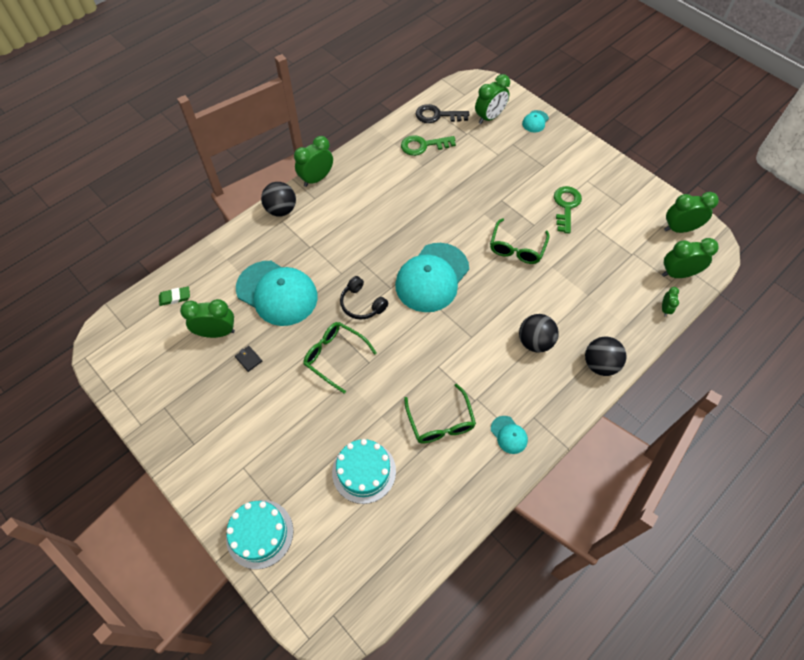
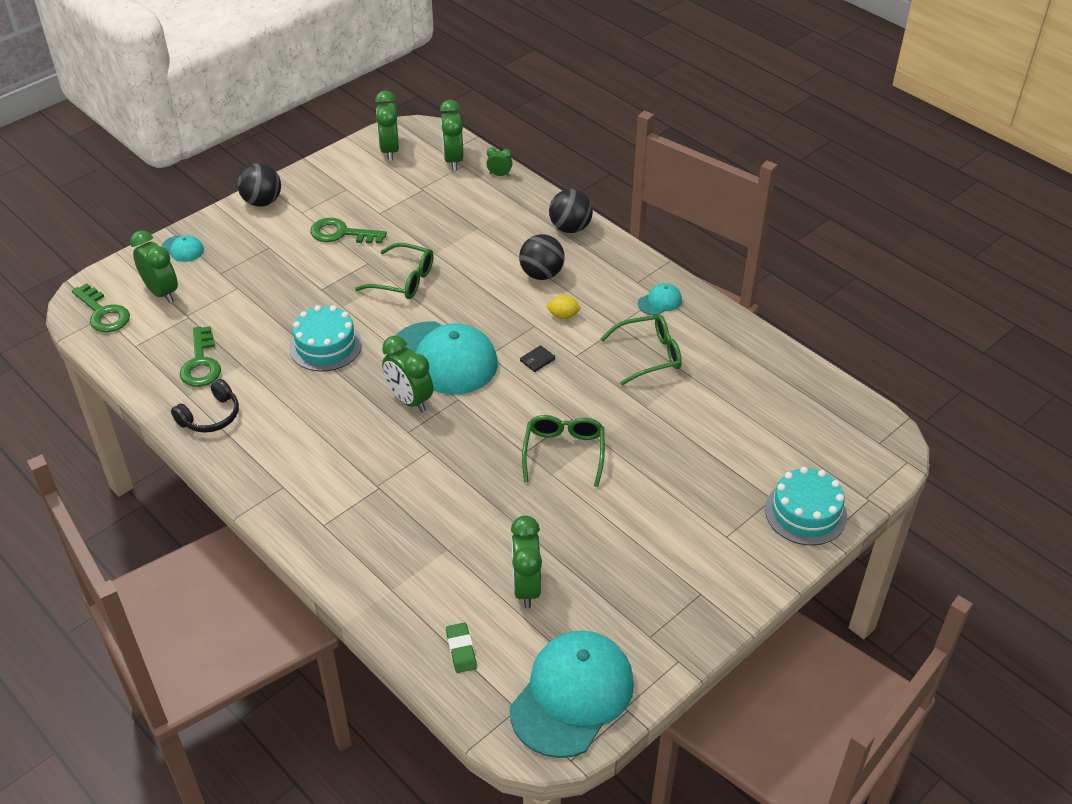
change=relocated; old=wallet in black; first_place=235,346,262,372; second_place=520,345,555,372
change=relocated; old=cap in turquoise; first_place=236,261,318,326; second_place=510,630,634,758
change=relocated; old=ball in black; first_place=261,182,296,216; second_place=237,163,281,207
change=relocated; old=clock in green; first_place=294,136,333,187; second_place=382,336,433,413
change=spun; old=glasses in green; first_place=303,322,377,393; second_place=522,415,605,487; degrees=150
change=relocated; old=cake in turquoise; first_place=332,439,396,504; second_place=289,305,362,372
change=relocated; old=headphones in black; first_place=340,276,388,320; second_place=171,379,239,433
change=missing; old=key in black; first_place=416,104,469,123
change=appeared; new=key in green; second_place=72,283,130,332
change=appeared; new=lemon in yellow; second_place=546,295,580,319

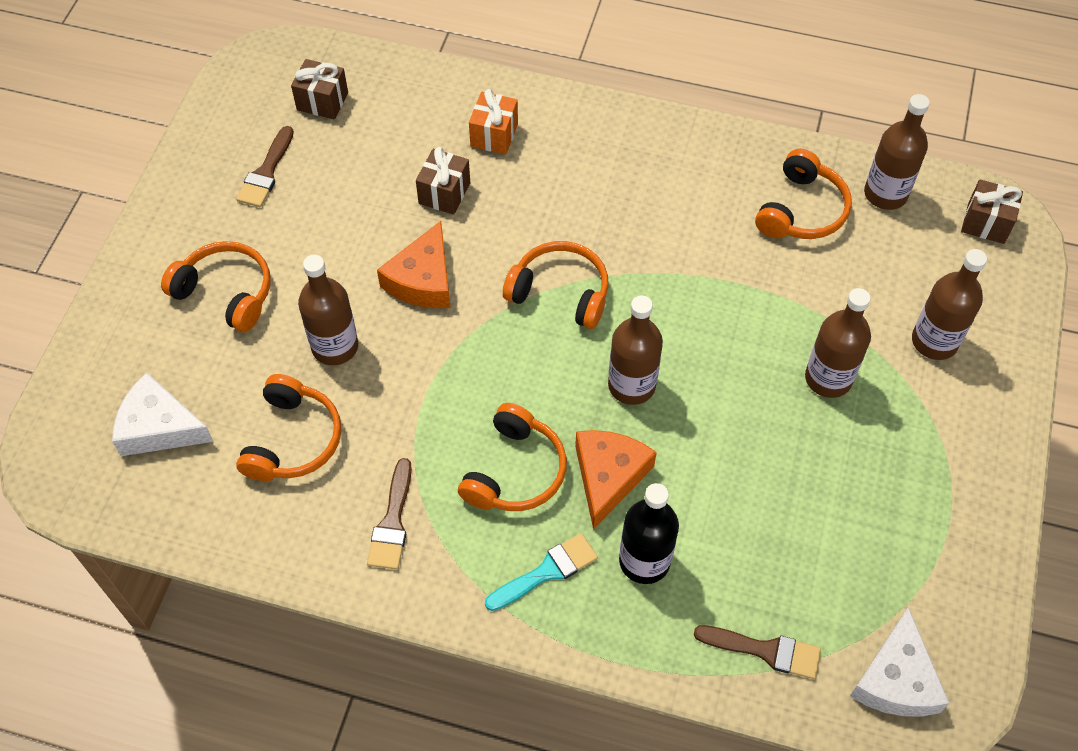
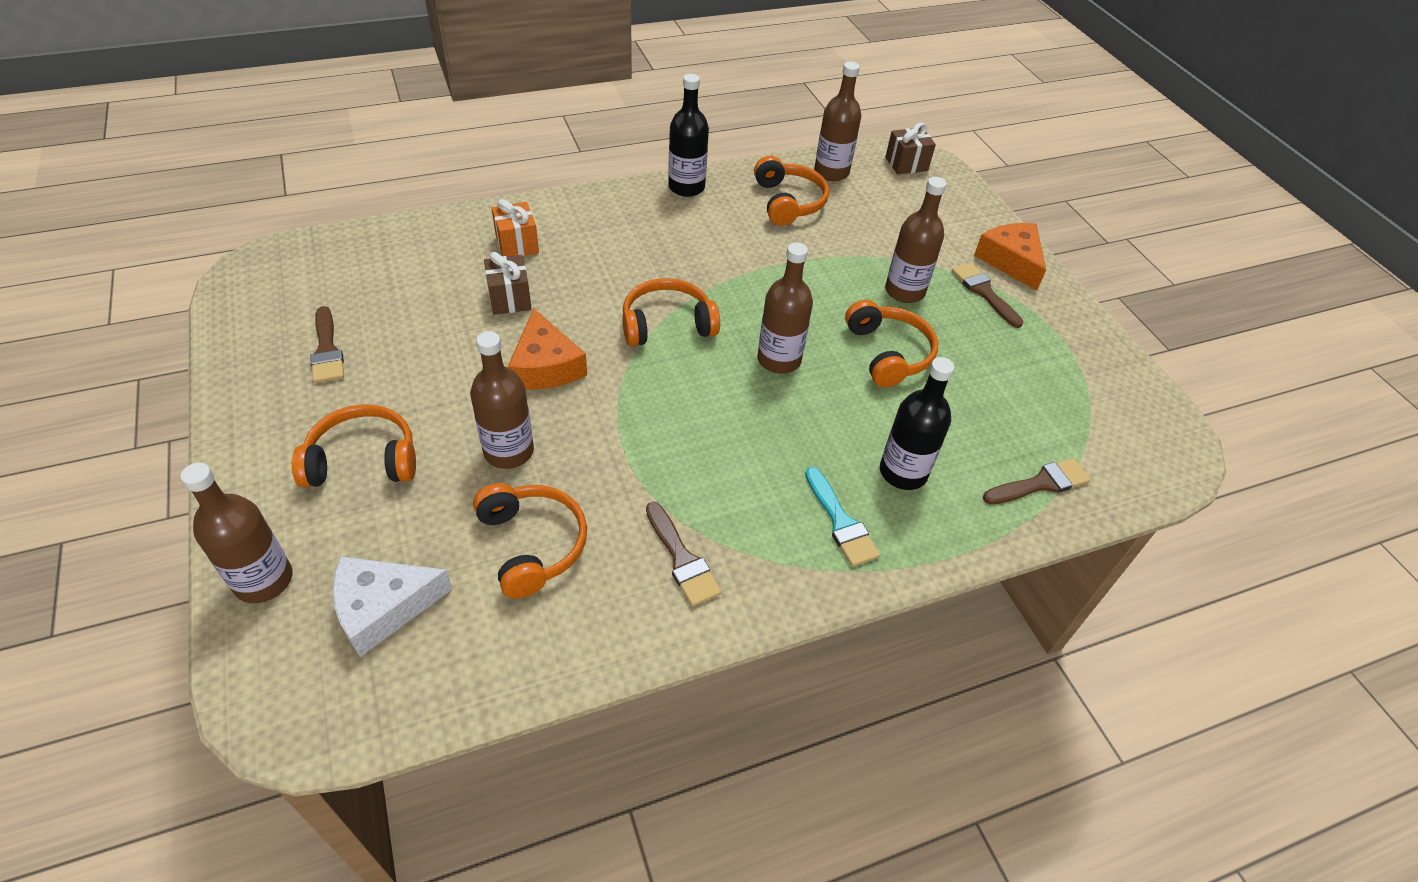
change=missing; old=gift in brown; first_place=291,59,348,119
change=relocated; old=headphones in orange; first_place=458,403,567,511; second_place=845,300,938,387
change=spun; old=brush in turquoise; first_place=485,533,598,611; second_place=805,467,880,567; degrees=135
change=relocated; old=cheese in orange; first_place=575,430,657,530; second_place=974,223,1046,290
change=missing; old=cheese in white; first_place=850,607,950,717
change=relocated; old=bottle in brown; first_place=912,249,987,360; second_place=180,463,292,603
change=appeared; new=bottle in black; second_place=668,74,709,197
change=appeared; new=brush in brown; second_place=952,263,1024,328

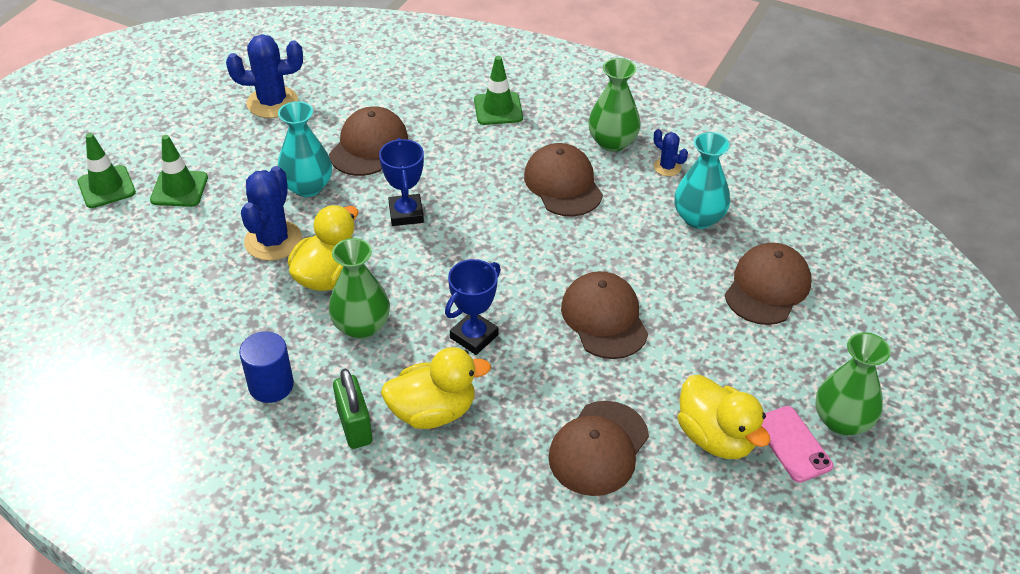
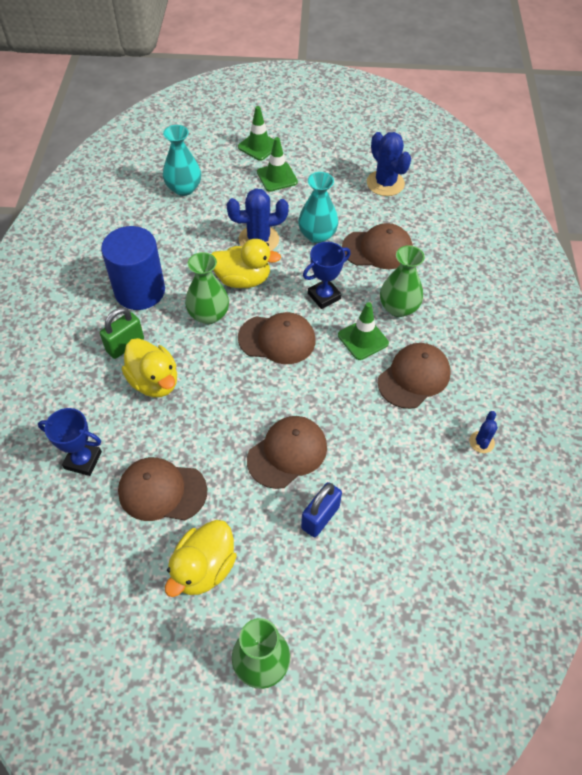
change=size; old=cylinder in blue; first_place=239,331,294,403; second_place=101,226,165,310; factor=1.69
change=relocated; old=trophy in blue; first_place=445,259,501,355; second_place=38,408,102,476
change=relocated; old=traffic cone in green; first_place=474,56,523,125; second_place=338,302,389,360
change=relocated; old=vase in green; first_place=588,58,640,152; second_place=380,245,425,317
change=relocated; old=vase in turquoise; first_place=674,132,730,229; second_place=163,125,201,196
change=relocated; old=cap in brown; first_place=725,243,811,325; second_place=238,312,316,364
change=missing; old=phone in pink; first_place=762,406,833,483
change=appeared; new=padlock in blue; second_place=301,482,342,537

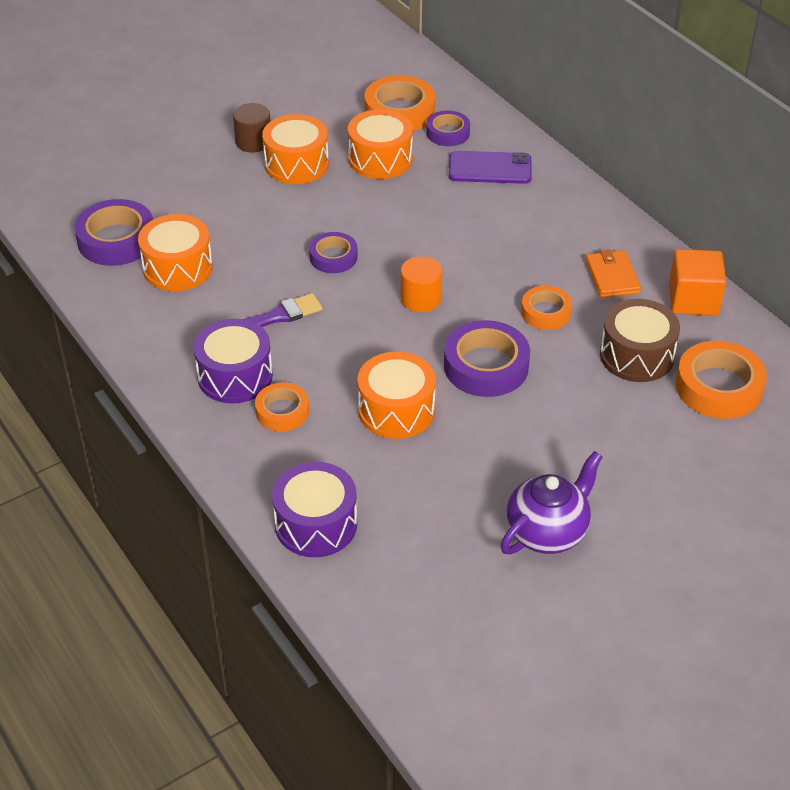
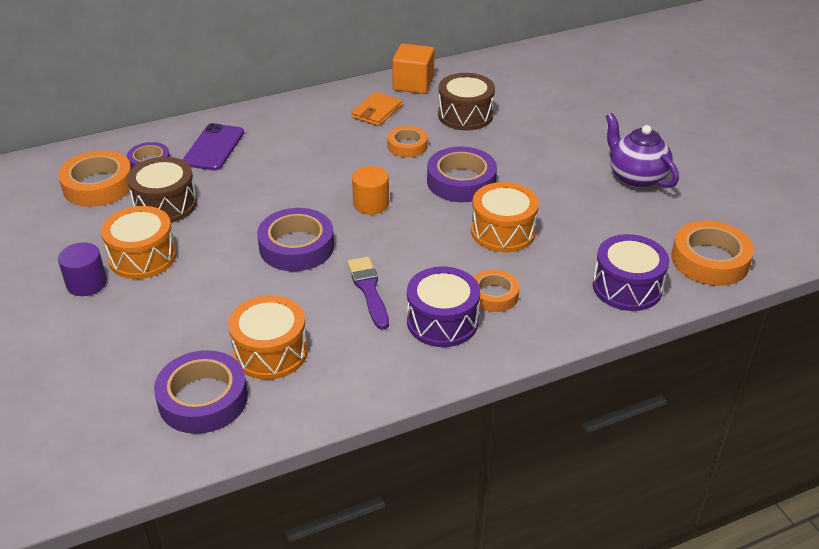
change=colour; old=cylinder in brown; new=cylinder in purple; first_place=233,103,270,152; second_place=58,242,107,296
change=size; old=tape in purple; first_place=309,232,358,273; second_place=257,208,334,271; factor=1.64
change=colour; old=drum in orange; new=drum in brown; first_place=348,109,413,179; second_place=127,157,197,223
change=spun; old=wallet in orange; first_place=585,249,641,298; second_place=351,92,402,126; degrees=-60
change=relocated; old=tape in orange; first_place=676,341,767,419; second_place=671,221,754,286

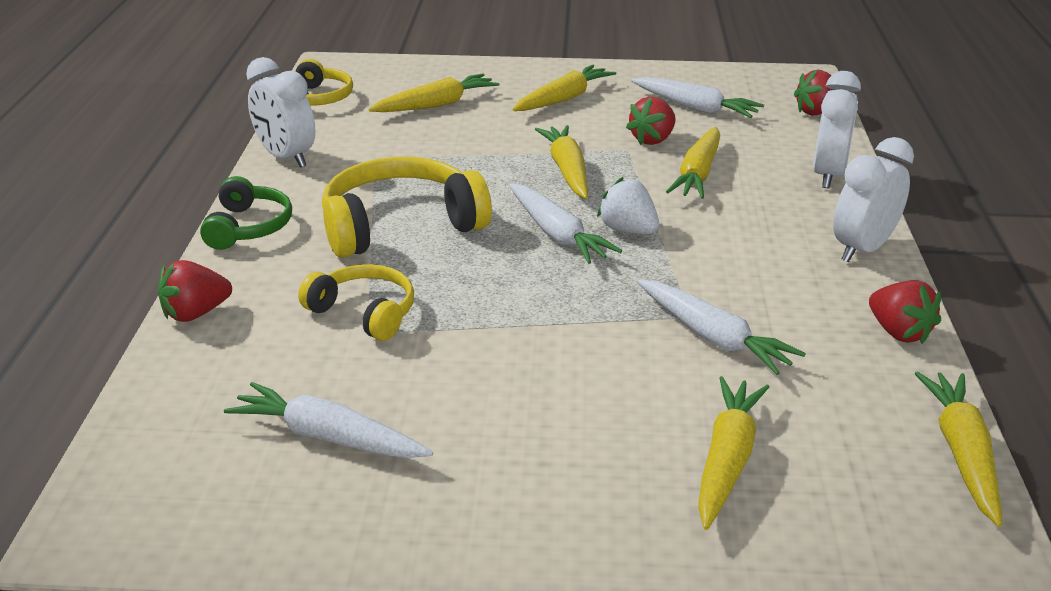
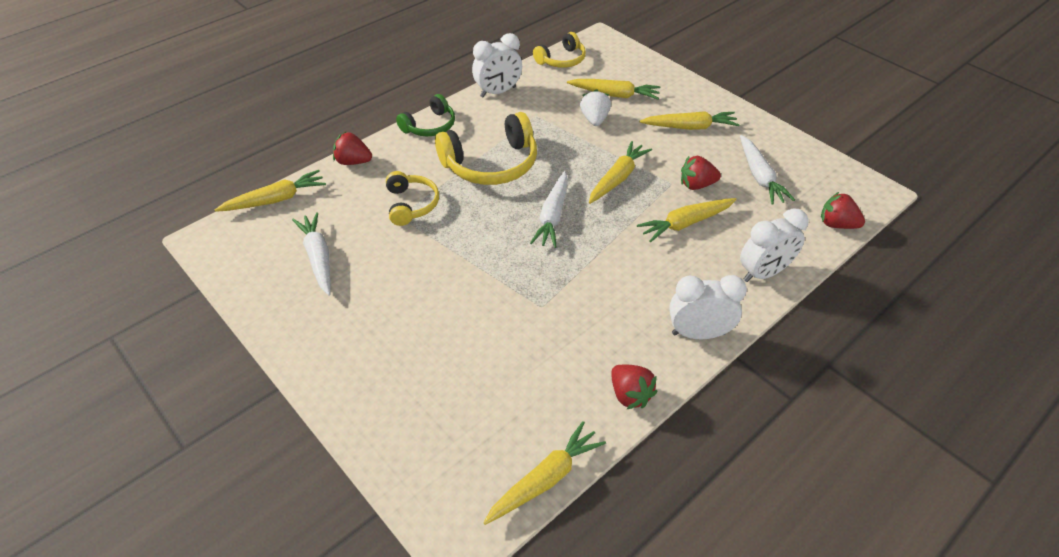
change=spun; old=clock in white; first_place=246,57,315,168; second_place=472,33,522,97; degrees=-120
change=spun; old=headphones in yellow; first_place=322,157,492,258; second_place=435,112,537,185; degrees=135
change=relocated; old=strawberry in white; first_place=597,177,659,234; second_place=580,89,611,126
change=missing; old=carrot in white; first_place=637,279,806,375
change=relocated; old=carrot in yellow; first_place=698,376,769,530; second_place=215,170,326,212
change=spun; old=strawberry in red; first_place=869,280,941,344; second_place=611,365,657,409; degrees=-45

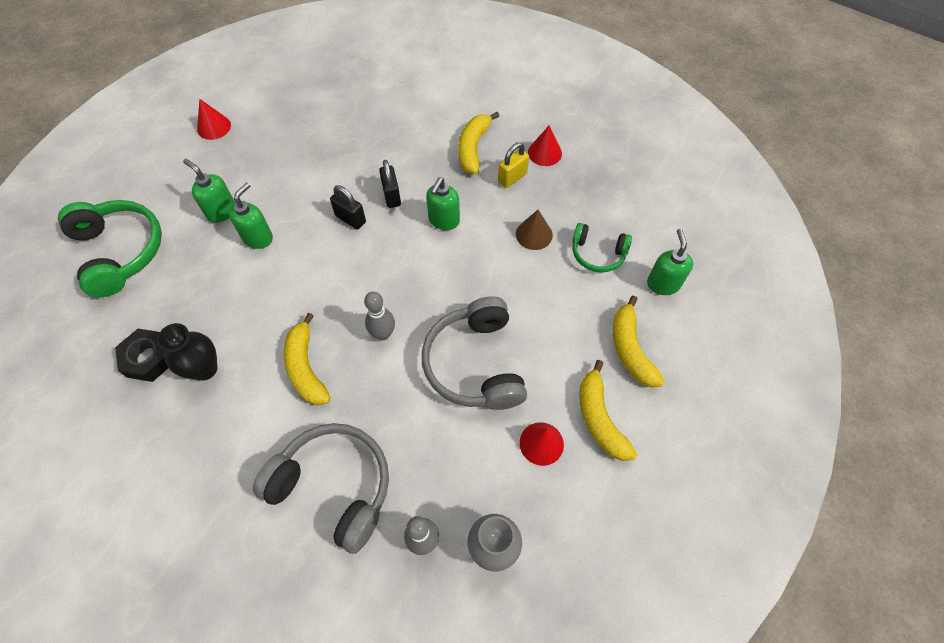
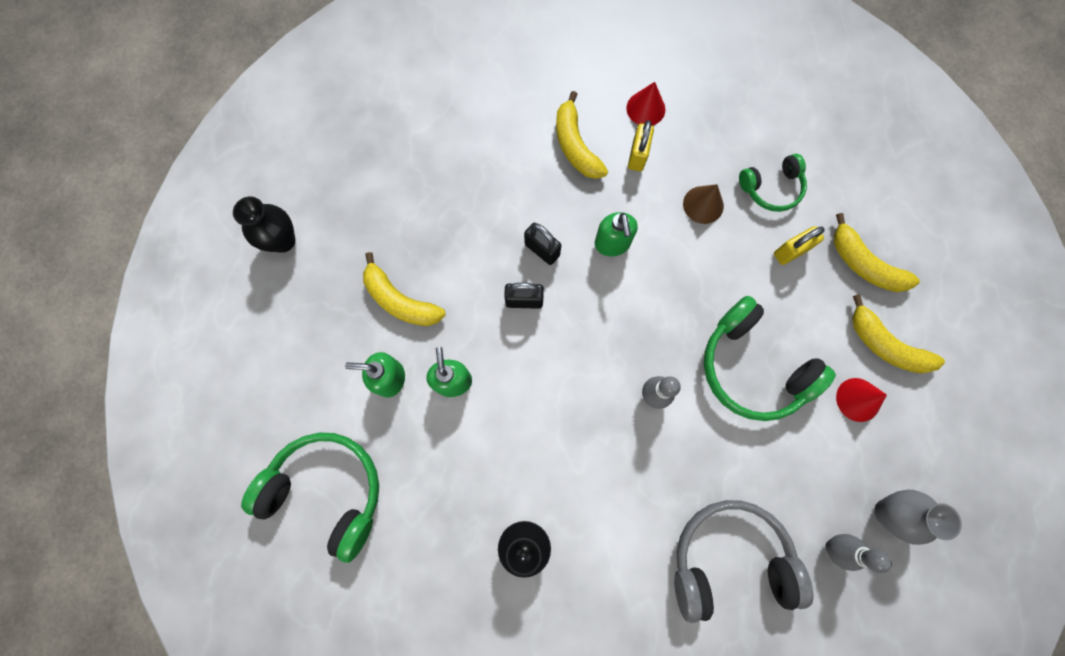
change=missing; old=nut in black; first_place=115,329,168,382
change=missing; old=cone in red; first_place=197,99,231,140
change=relocated; old=banana in yellow; first_place=284,313,330,405; second_place=363,252,446,326
change=colour; old=headphones in grey; new=headphones in green; first_place=422,296,527,410; second_place=704,296,836,421
change=missing; old=soap dispenser in green; first_place=647,229,693,295
change=appeared; new=vase in black; second_place=233,197,295,253
change=appeared; new=padlock in yellow; second_place=774,226,825,265

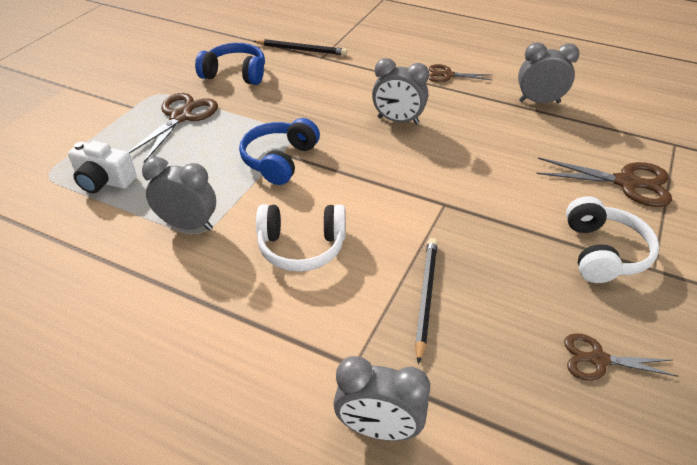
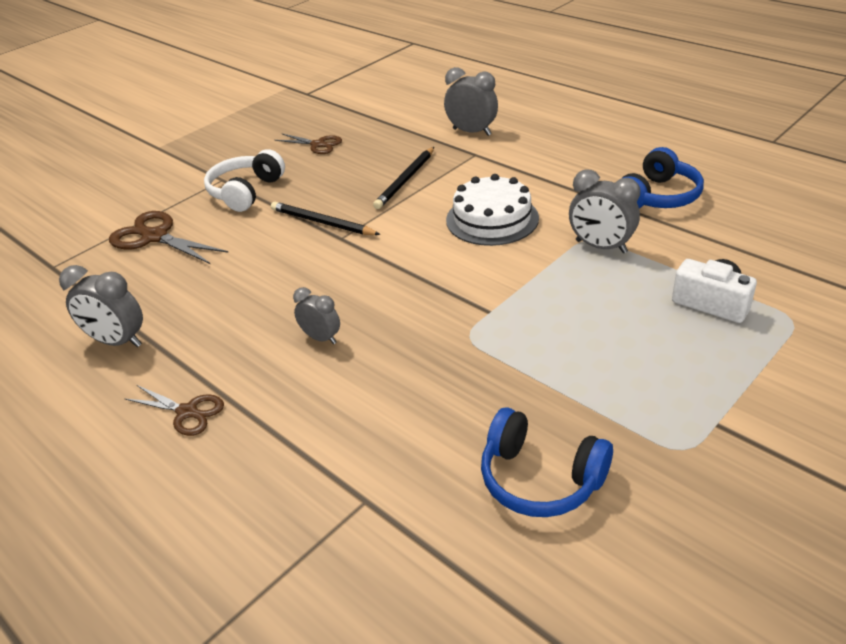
change=missing; old=scissors in brown; first_place=129,93,218,162
change=relocated; old=headphones in blue; first_place=239,118,320,185; second_place=622,147,704,209
change=relocated; old=pencil in black; first_place=253,39,347,56; second_place=271,202,381,235
change=exchanged; old=headphones in white; new=cake in white; first_place=256,204,346,272; second_place=446,174,539,246
change=size; old=clock in grey; first_place=372,58,429,125; second_place=293,287,340,344; factor=0.64

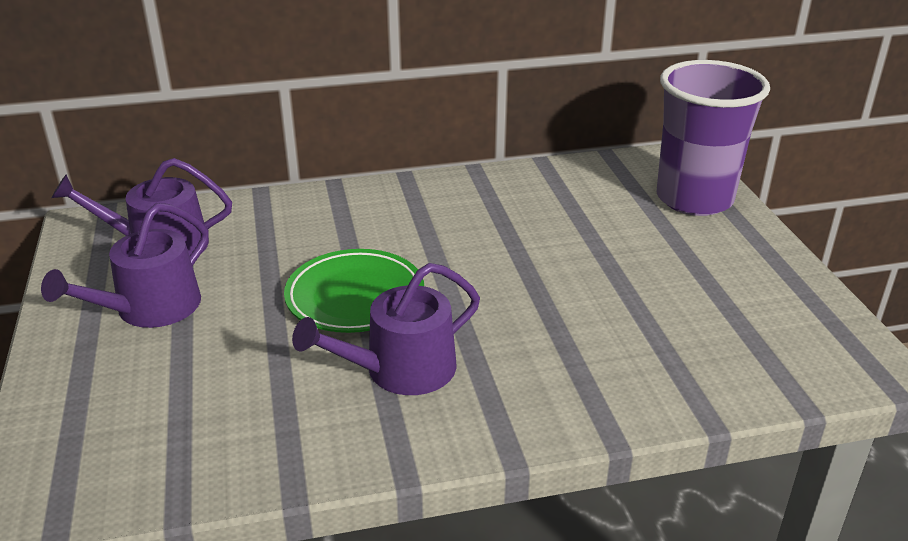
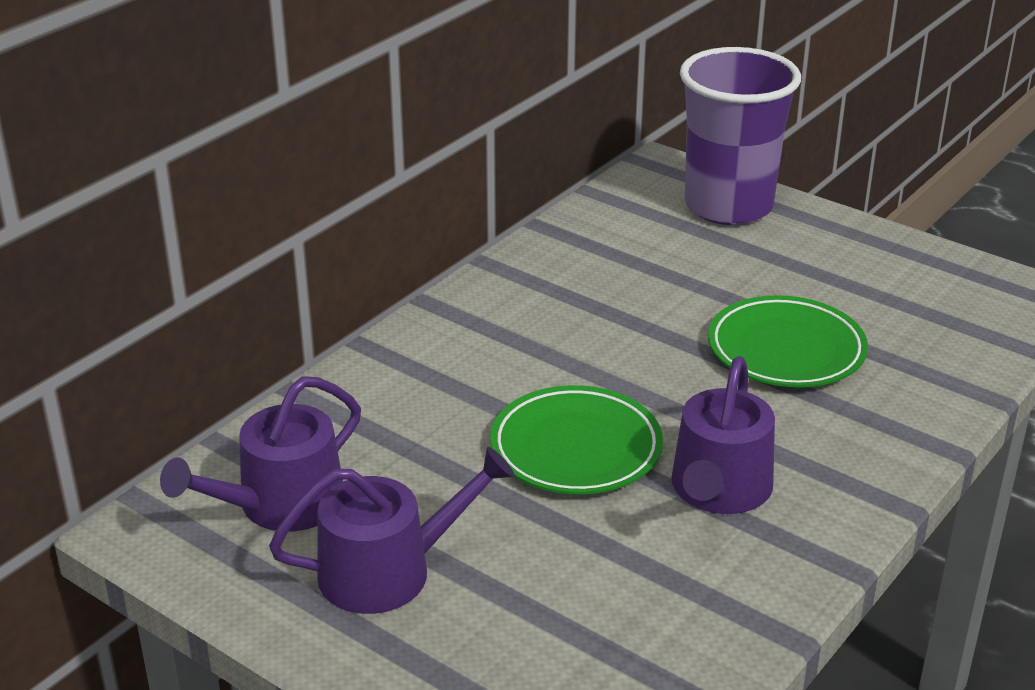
change=spun; old=watering can in purple; first_place=41,203,209,328; second_place=269,447,515,614; degrees=-105
change=appeared; new=plate in green; second_place=708,295,868,387

